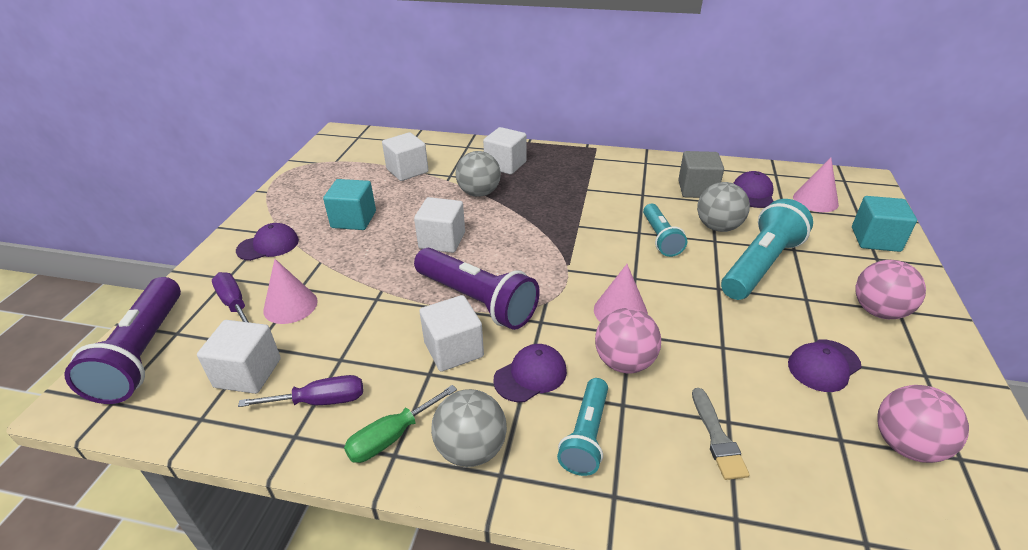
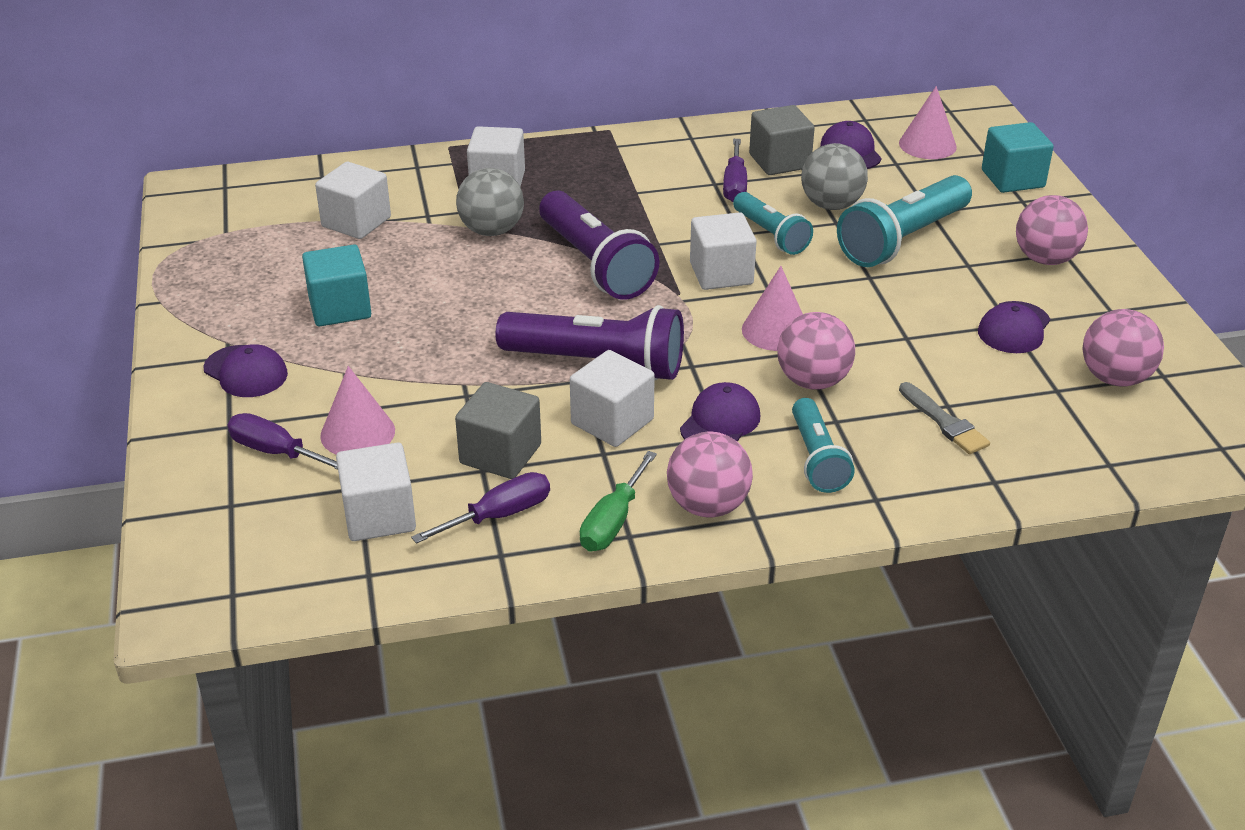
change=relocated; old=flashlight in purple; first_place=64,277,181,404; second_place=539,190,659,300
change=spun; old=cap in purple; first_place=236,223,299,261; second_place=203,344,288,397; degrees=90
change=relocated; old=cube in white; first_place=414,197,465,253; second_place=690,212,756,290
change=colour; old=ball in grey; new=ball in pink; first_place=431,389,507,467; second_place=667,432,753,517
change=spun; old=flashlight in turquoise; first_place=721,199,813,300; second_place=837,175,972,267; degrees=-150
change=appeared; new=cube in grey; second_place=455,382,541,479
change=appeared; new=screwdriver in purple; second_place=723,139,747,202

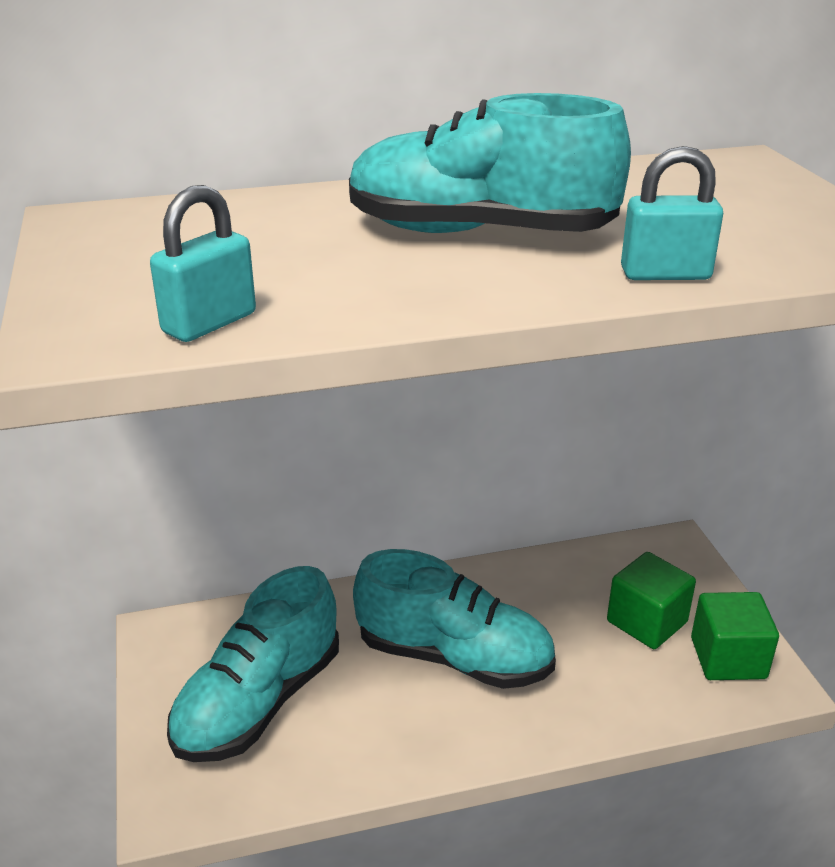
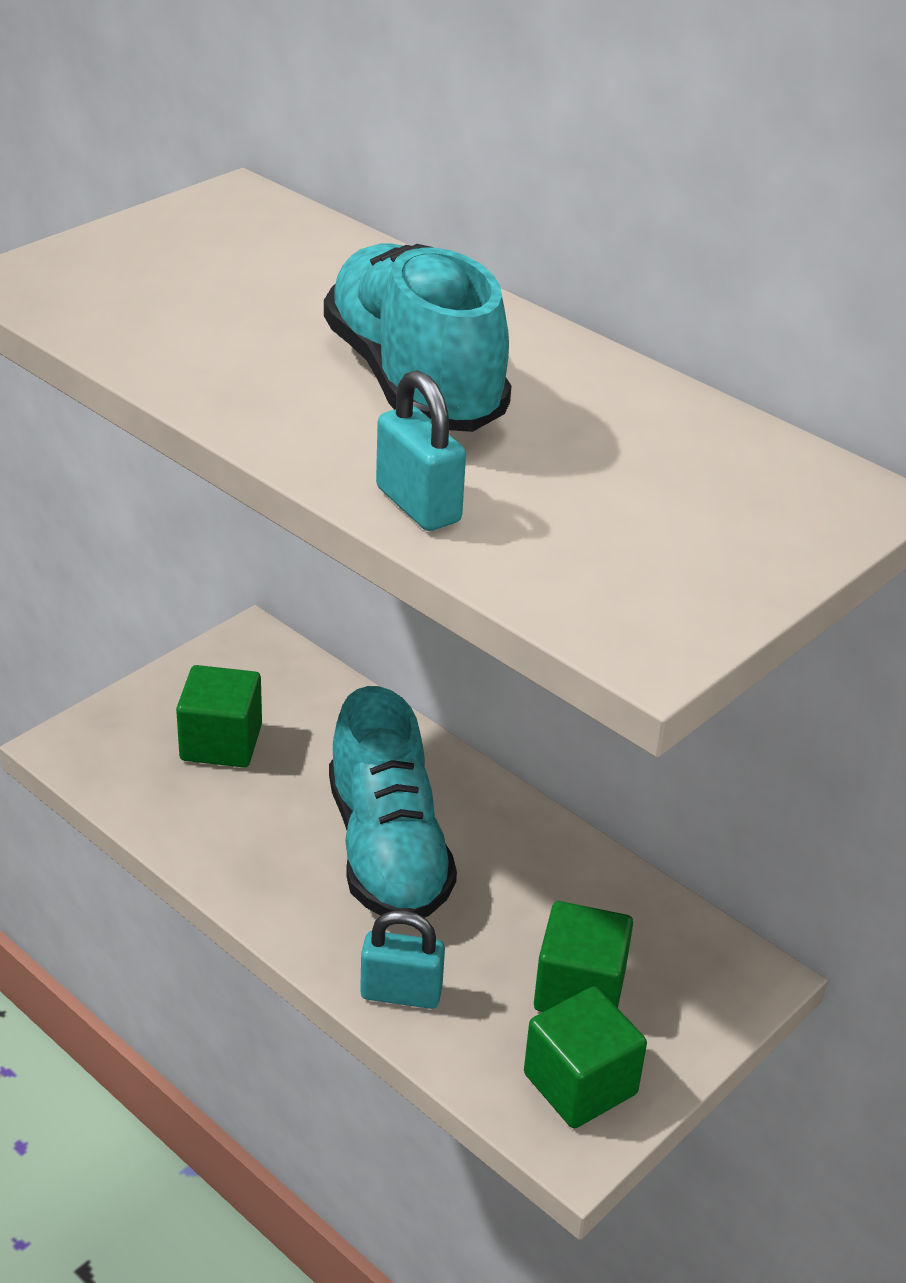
change=relocated; old=padlock in turquoise; first_place=150,185,256,342; second_place=360,910,445,1009
change=exchanged; old=shoe in turquoise; new=cube in green; first_place=167,566,339,762; second_place=176,665,262,768

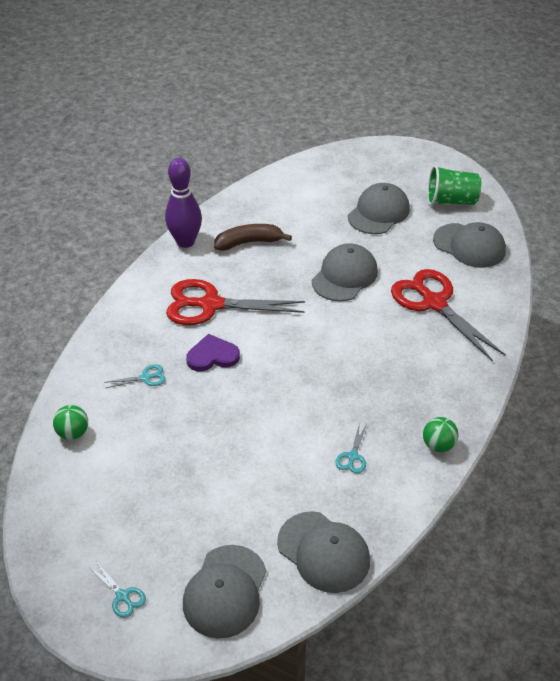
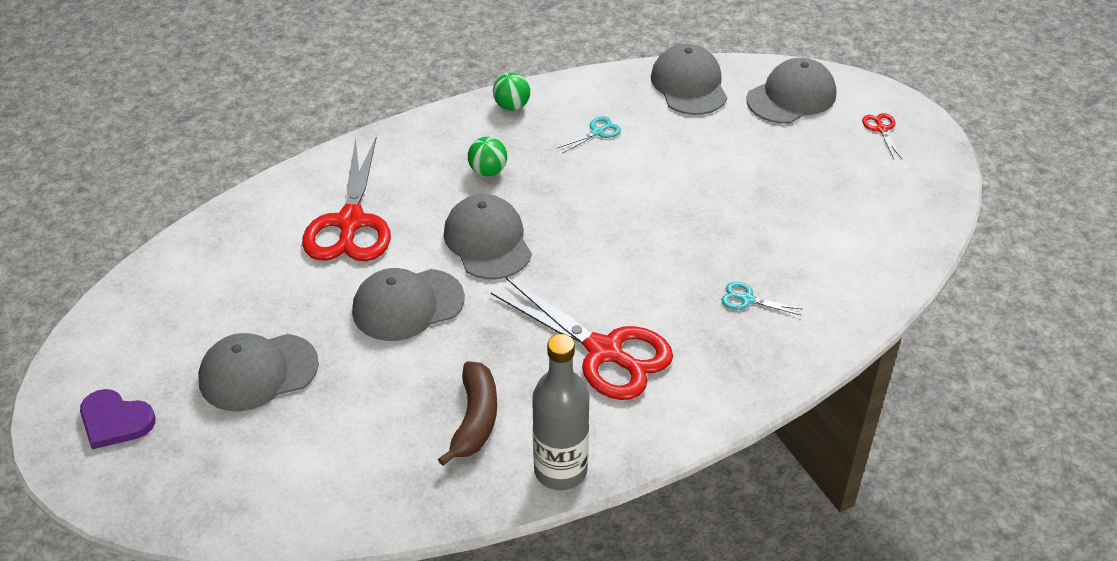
change=relocated; old=ball in green; first_place=53,405,88,440; second_place=468,137,507,176
change=colour; old=scissors in turquoise; new=scissors in red; first_place=89,563,146,618; second_place=862,113,903,160
change=exchanged; old=bowling pin in purple; new=bottle in grey; first_place=165,158,202,248; second_place=532,334,589,490
change=relocated; old=heart in purple; first_place=186,334,240,371; second_place=80,389,156,449
change=spun; old=banana in brown; first_place=214,224,292,251; second_place=438,361,497,466; degrees=-105
change=missing; old=cup in green; first_place=427,165,481,206
change=relocated; old=cap in grey; first_place=433,222,506,268; second_place=444,194,532,280

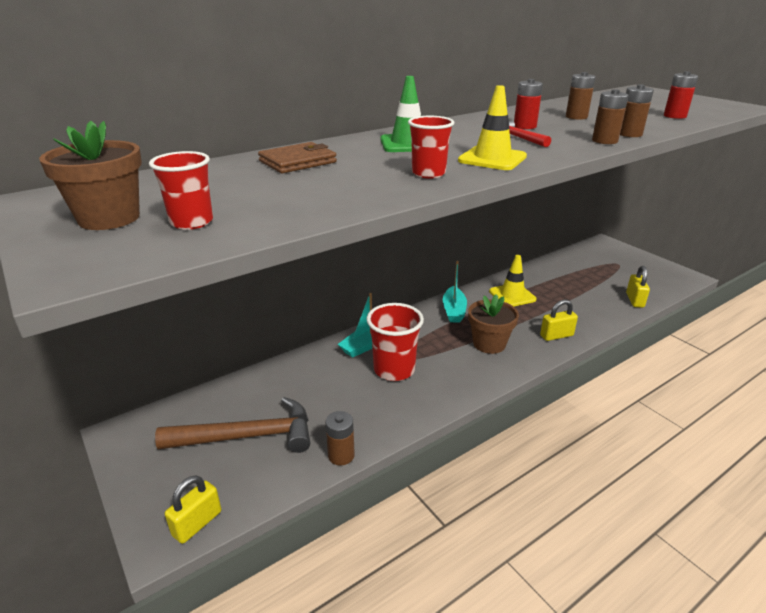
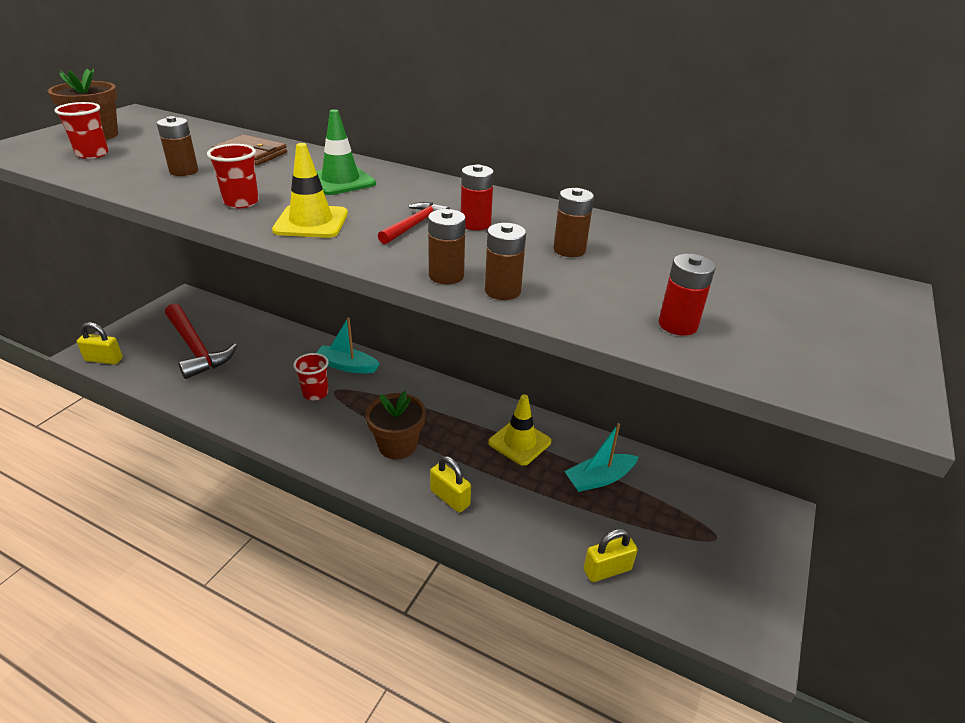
change=colour; old=hammer in brown; new=hammer in red; first_place=155,397,310,453; second_place=165,304,237,379
change=relocated; old=battery in brown; first_place=325,411,355,465; second_place=157,116,198,176
change=size; old=cup in red; first_place=366,303,424,381; second_place=293,353,329,401; factor=0.6
change=relocated; old=boat in turquoise; first_place=443,261,467,323; second_place=564,423,638,492

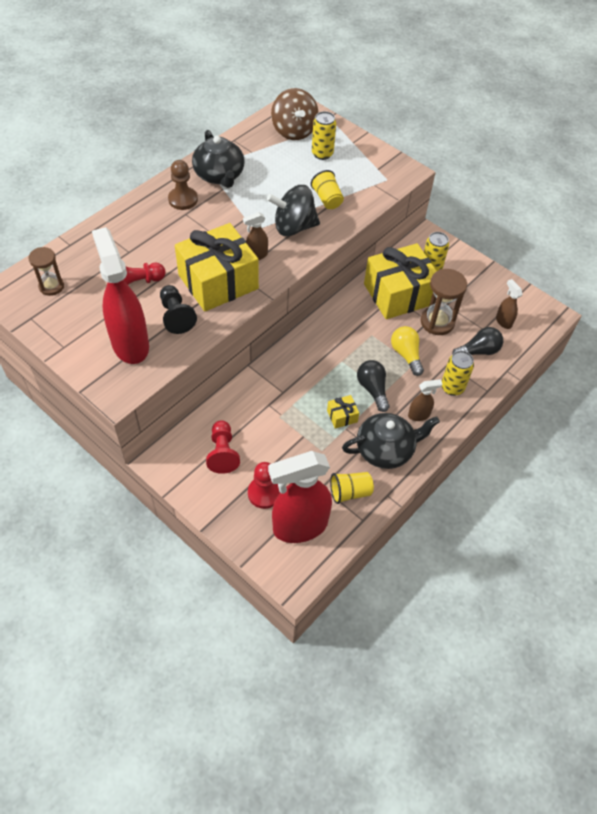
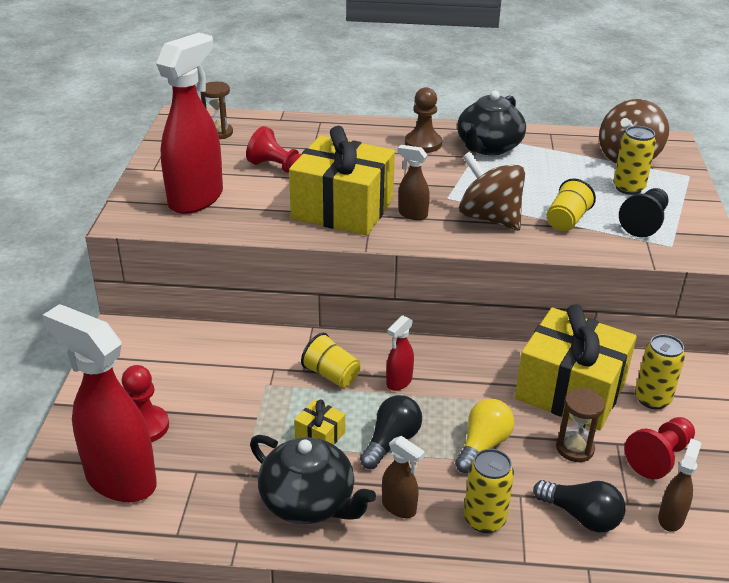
change=relocated; old=pawn in black; first_place=160,285,197,334; second_place=619,188,668,237
change=relocated; old=pawn in red; first_place=206,420,240,474; second_place=625,417,695,479
change=colour; old=spinning top in black; new=spinning top in brown; first_place=267,185,320,236; second_place=459,151,525,231
change=relocated; old=cup in yellow; first_place=330,472,374,504; second_place=301,333,360,388
change=size; old=hourglass in brown; first_place=421,269,467,335; second_place=556,388,605,462; factor=0.65
change=appeared; new=spray bottle in red; second_place=386,315,414,391

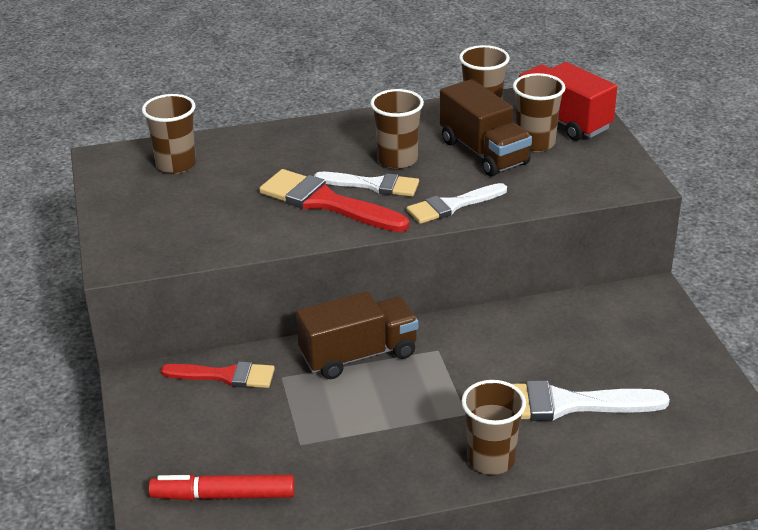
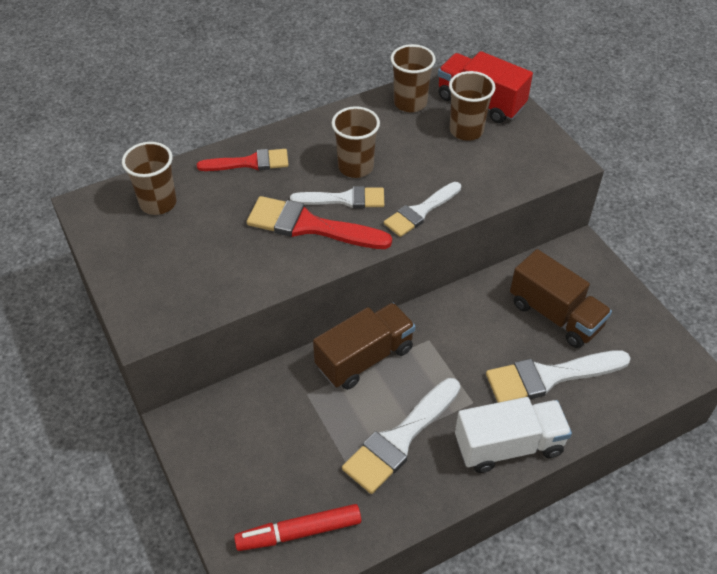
change=relocated; old=brush in red; first_place=161,361,275,388; second_place=197,149,289,171
change=relocated; old=truck in brown; first_place=440,79,532,176; second_place=510,249,612,348
change=exchanged; old=cup in brown; new=truck in white; first_place=462,380,526,475; second_place=455,397,572,473
change=appeared; new=brush in white; second_place=342,378,460,494

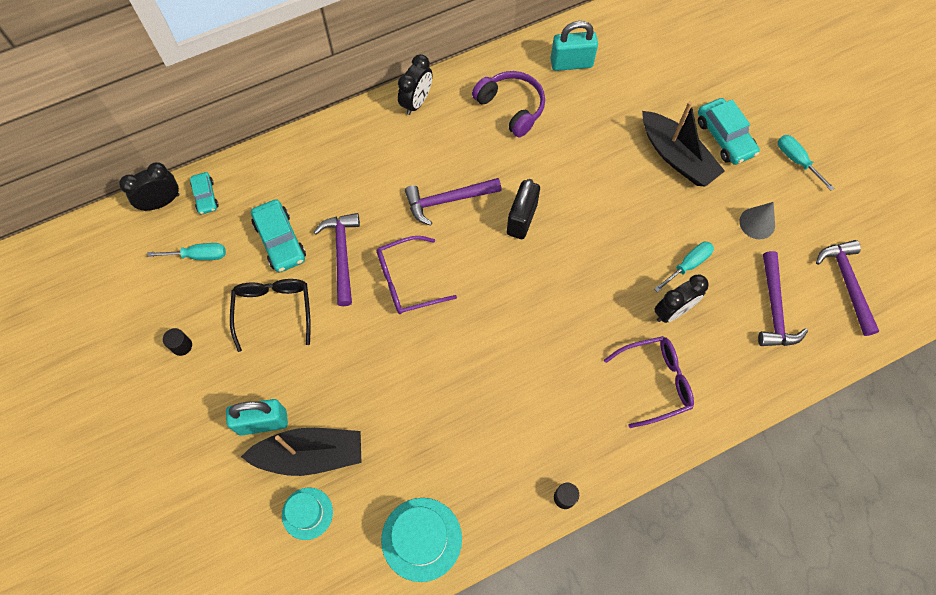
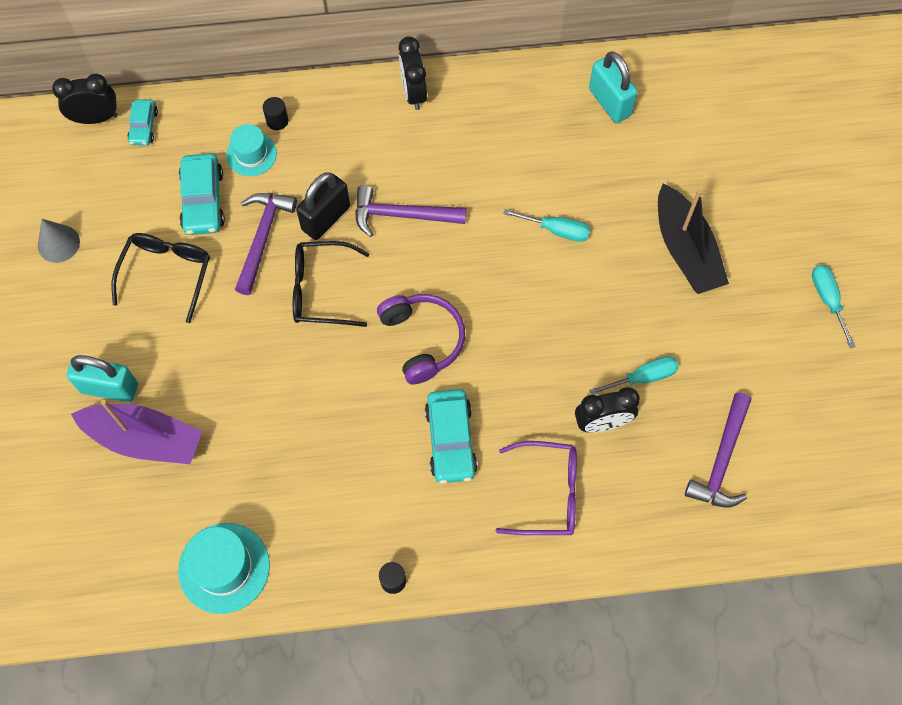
change=relocated; old=screwdriver in turquoise; first_place=147,243,226,260; second_place=503,209,590,242
change=relocated; old=cylinder in black; first_place=163,328,192,356; second_place=263,97,288,130
change=colour; old=boat in black; new=boat in purple; first_place=241,428,361,476; second_place=71,400,203,464
change=relocated; old=hat in turquoise; first_place=282,488,333,540; second_place=226,124,277,176
change=colour; old=glasses in purple; new=glasses in black; first_place=377,236,457,314; second_place=293,241,370,327
change=spun; old=clock in black; first_place=398,54,432,115; second_place=399,36,427,110; degrees=120
change=relocated; old=headphones in purple; first_place=472,71,545,137; second_place=377,294,465,385
change=relocated; old=padlock in black; first_place=507,179,540,239; second_place=296,172,350,240
change=spun; old=padlock in turquoise; first_place=551,21,598,71; second_place=589,51,638,123; degrees=45
change=relocated; old=car in turquoise; first_place=698,98,760,165; second_place=425,389,478,484
change=relocated; old=cone in grey; first_place=739,202,775,239; second_place=38,219,80,263
change=missing; old=hammer in purple; first_place=816,240,879,336

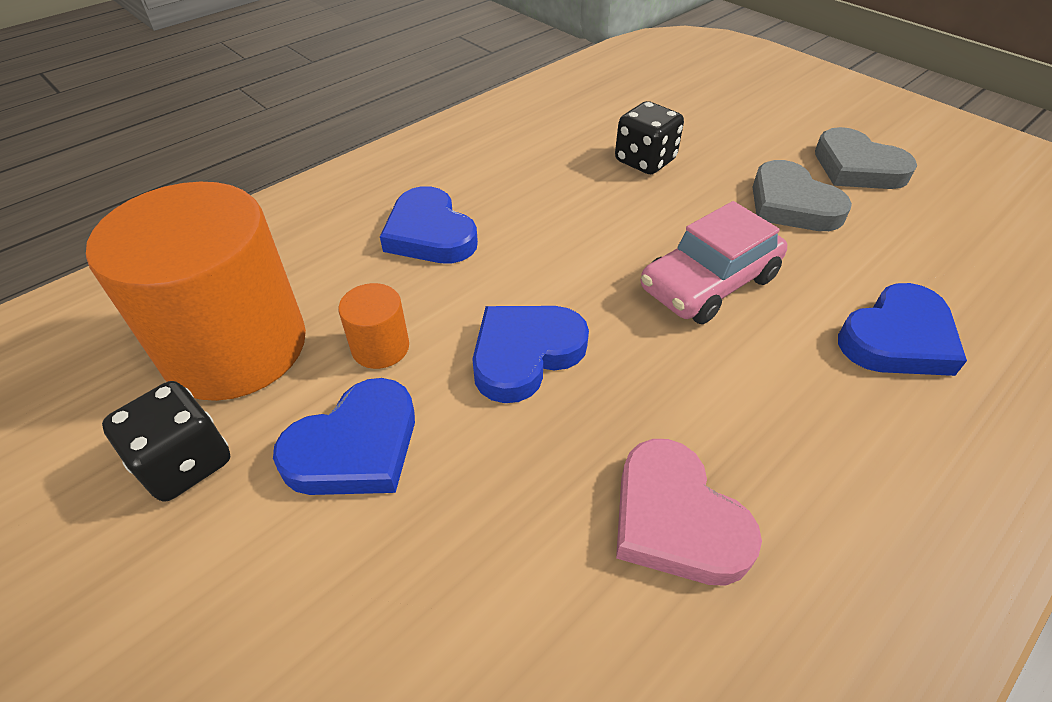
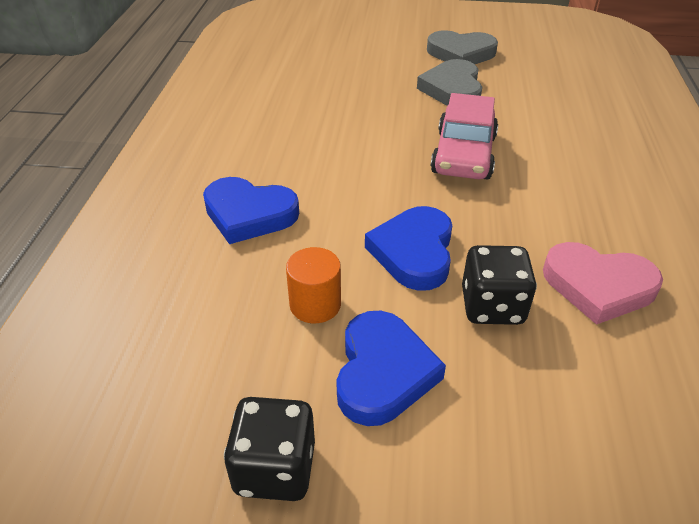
change=missing; old=cylinder in orange; first_place=86,182,306,401
change=relocated; old=dice in black; first_place=615,101,684,174; second_place=462,245,537,325
change=spun; old=heart in grey; first_place=753,160,852,231; second_place=417,59,482,106; degrees=75
change=missing; old=heart in blue; first_place=838,283,967,376

